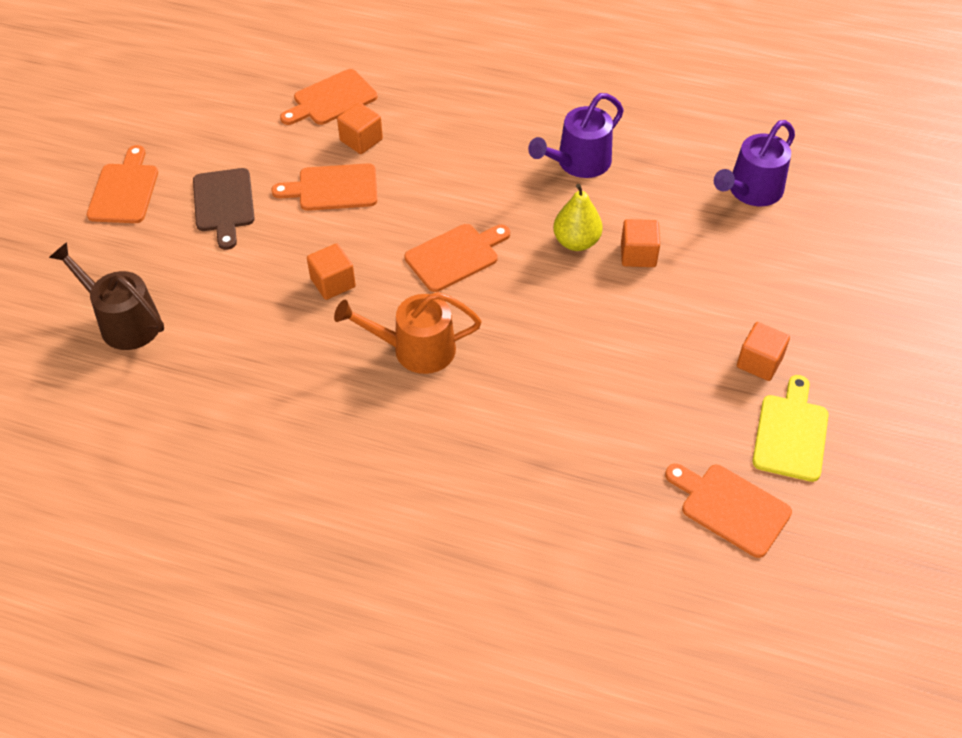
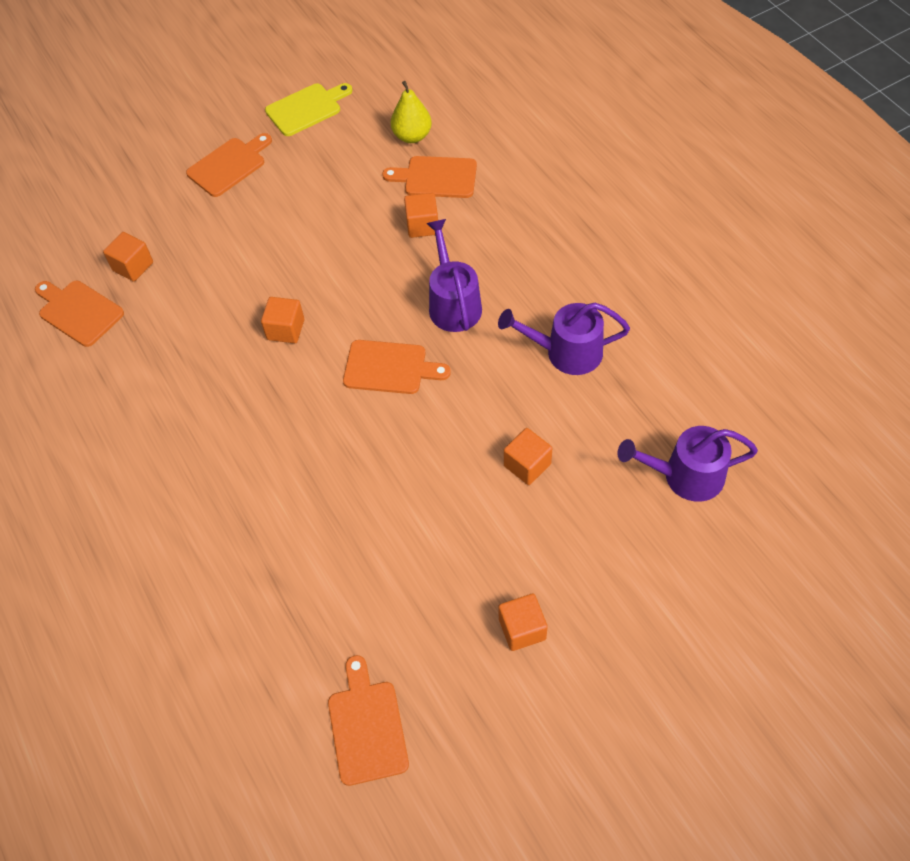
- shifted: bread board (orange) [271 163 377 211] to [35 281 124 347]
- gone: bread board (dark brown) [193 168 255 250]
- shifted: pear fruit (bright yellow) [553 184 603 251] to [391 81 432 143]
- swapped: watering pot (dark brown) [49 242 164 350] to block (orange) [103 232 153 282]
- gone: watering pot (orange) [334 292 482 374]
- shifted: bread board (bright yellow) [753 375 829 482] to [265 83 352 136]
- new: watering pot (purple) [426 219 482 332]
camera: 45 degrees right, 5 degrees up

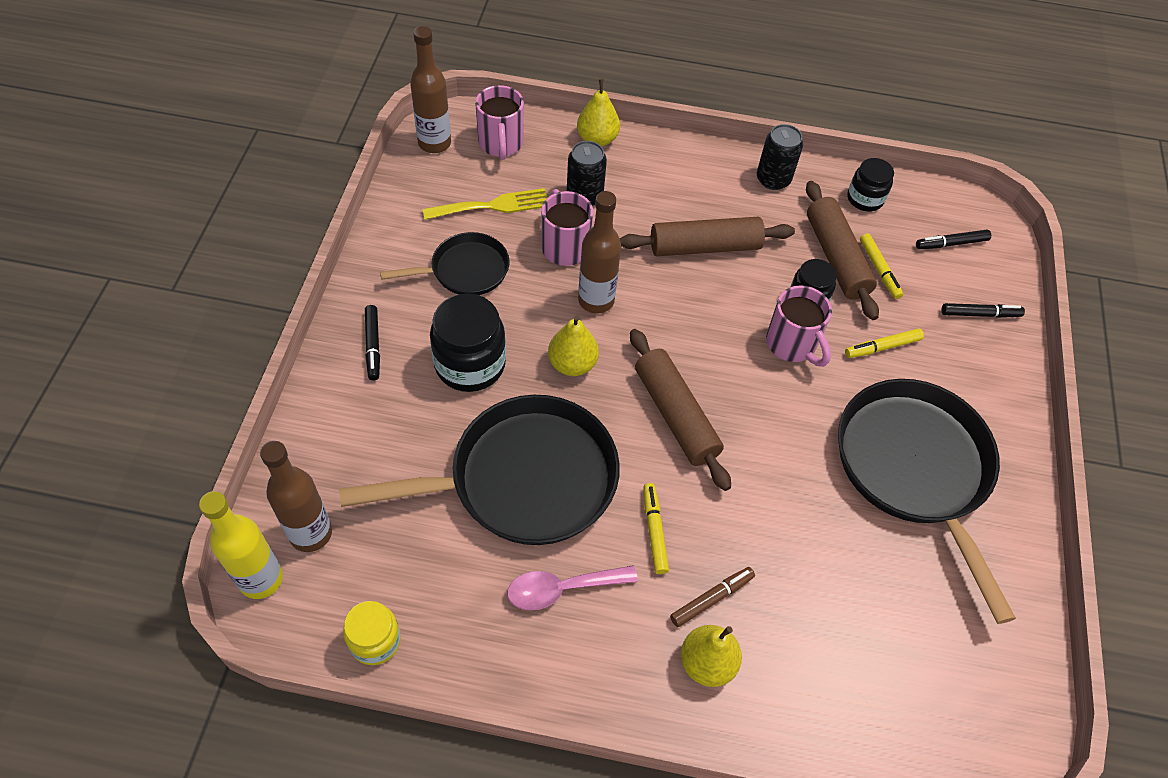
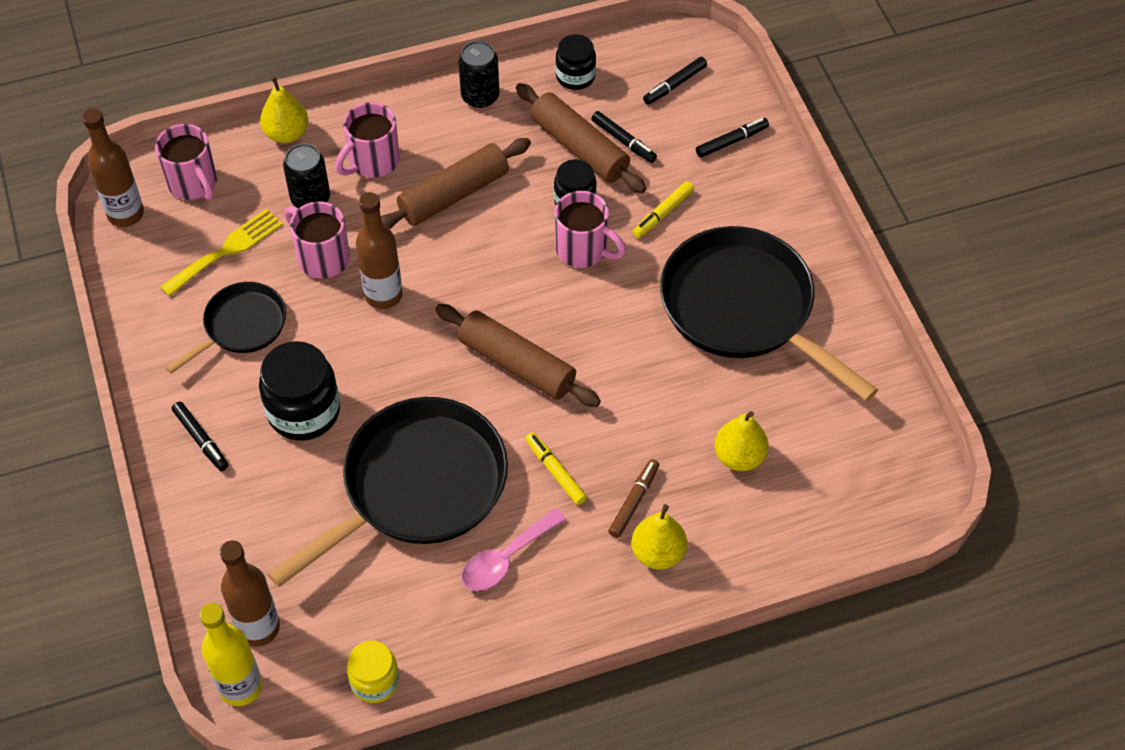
- repainted: felt pen (bright yellow) [860 233 903 299] to felt pen (ebony) [591 111 657 163]
- shifted: pear fruit (bright yellow) [548 315 599 376] to [714 411 769 471]
- new: tea mug (rose-pink) [335 102 399 178]
camera: 25 degrees left, 0 degrees up

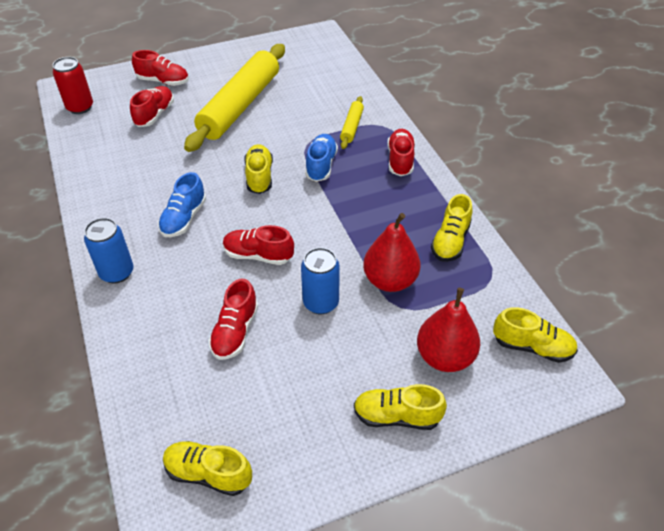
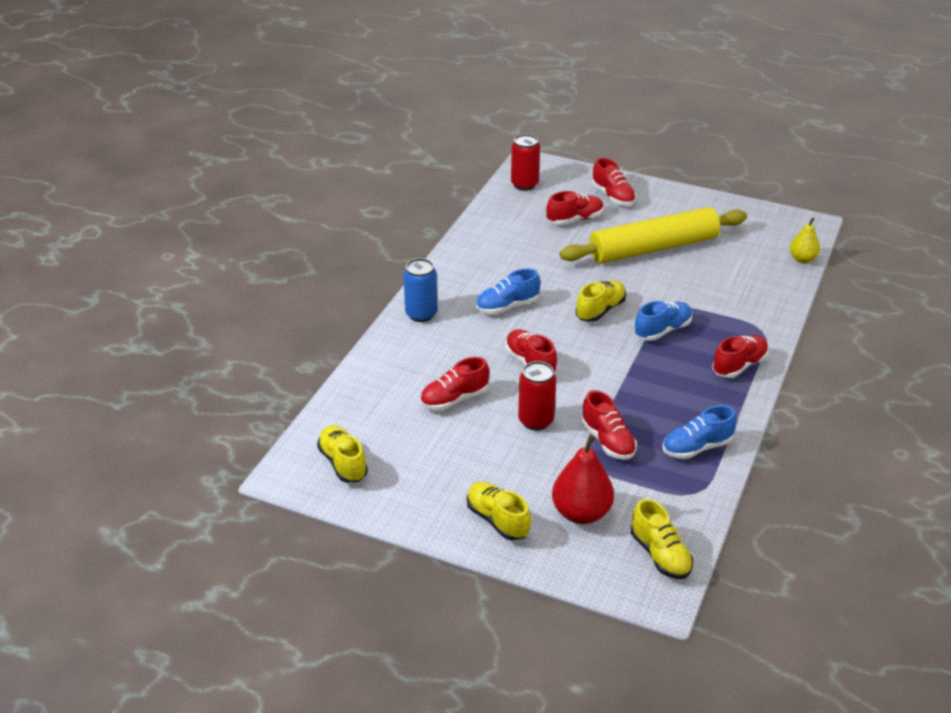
- gone: pastry roller (bright yellow) [340 96 364 149]
- repainted: lace-up shoe (bright yellow) [431 194 472 262] to lace-up shoe (cobalt) [662 405 737 459]
- swapped: pear fruit (crimson) [363 213 420 292] to lace-up shoe (crimson) [581 390 637 460]
- repainted: can (cobalt) [301 247 340 314] to can (crimson) [518 361 556 431]
- new: pear fruit (bright yellow) [790 218 820 263]
camera: 45 degrees right, 10 degrees down

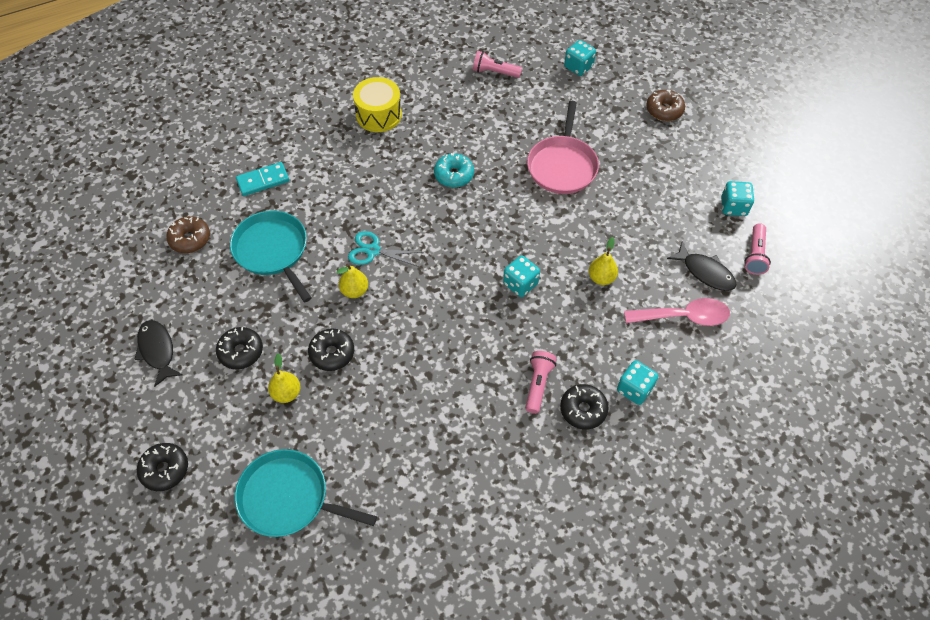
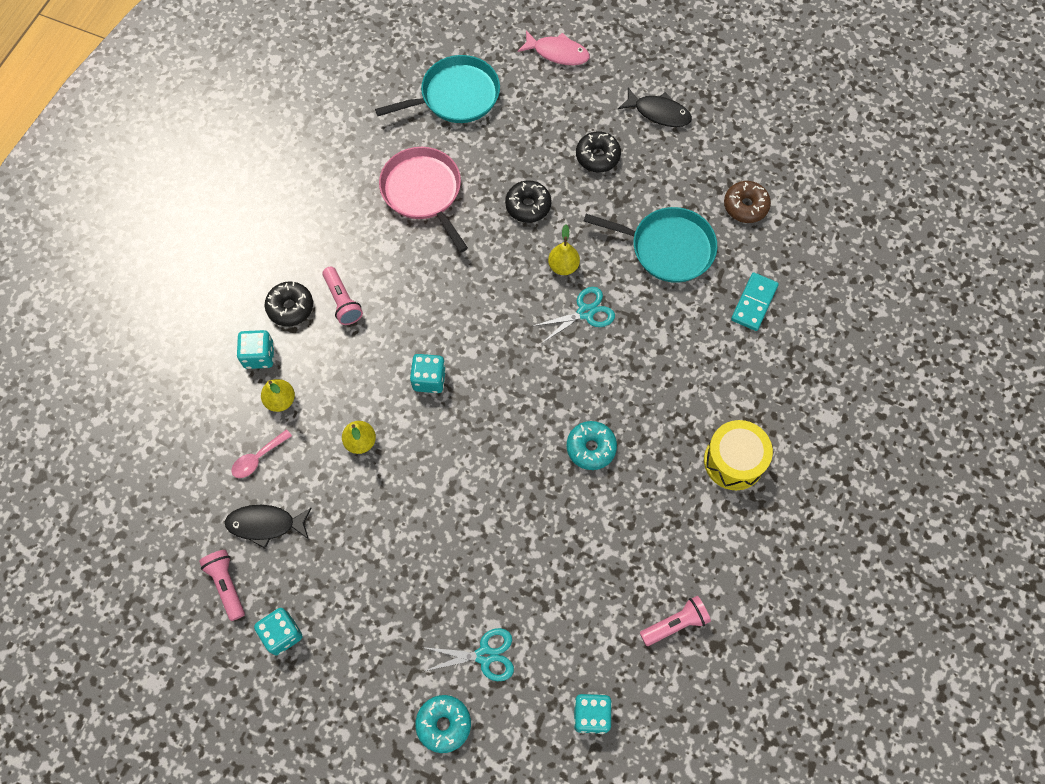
- repainted: glazed donut (dark brown) [646 90 685 121] to glazed donut (aqua) [415 695 471 753]
- shifted: pan (rose-pink) [527 101 599 194] to [379 147 468 253]
- scaled: teaspoon (rose-pink) [624 298 730 326] = [232 429 292 478] x0.59
- shifted: pear fruit (bright yellow) [268 353 301 403] to [261 379 295 412]
- swapped: glazed donut (ebony) [137 443 188 491] to toy fish (rose-pink) [518 30 590 65]
- new: pair of scissors (aqua) [422 628 514 681]
camera: 140 degrees right, 10 degrees up

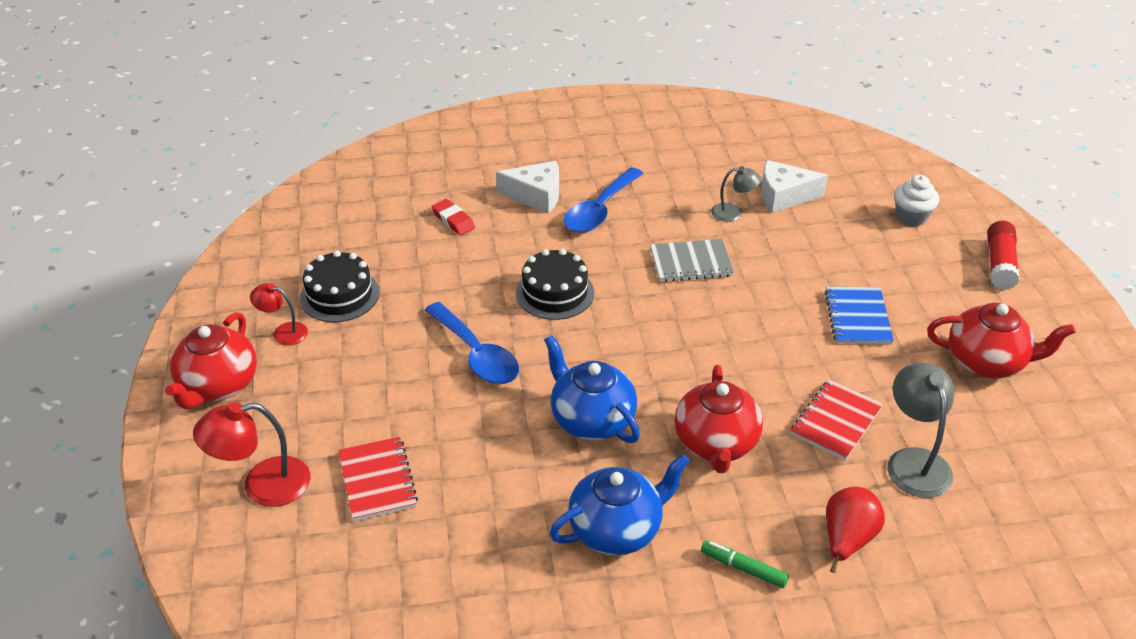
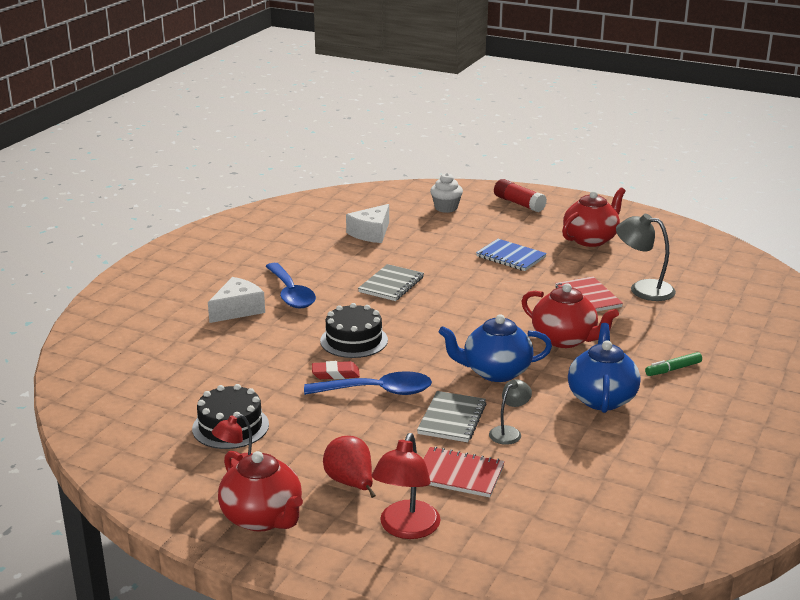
- shifted: lamp (grey) [711 166 761 222] to [489 379 532 445]
- shifted: eraser (crimson) [432 199 475 235] to [312 361 360 379]
- shifted: pear fruit (crimson) [826 487 885 573] to [323 436 376 498]
- new: notepad (grey) [417 391 486 442]
camera: 55 degrees left, 15 degrees down

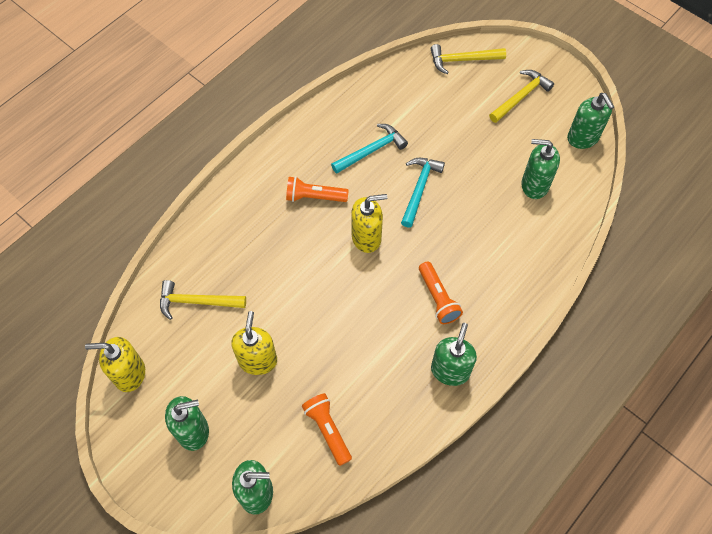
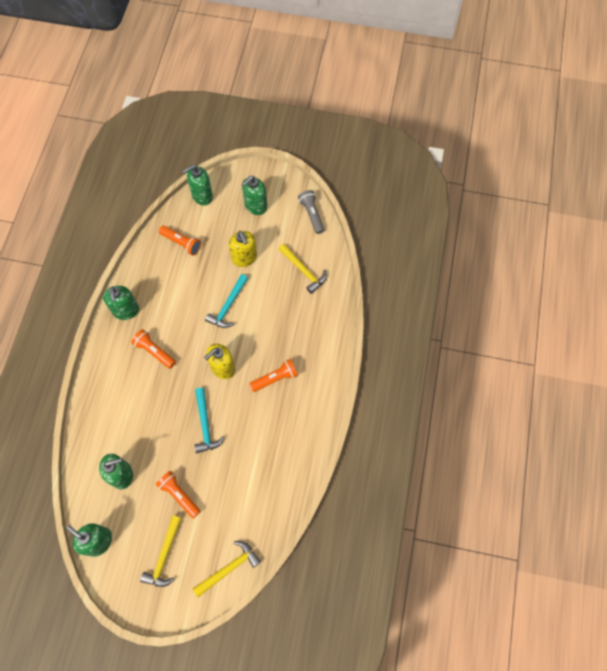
- shifted: carpenter's hammer (aqua) [331 124 408 173] to [205 274 248 328]
- rotated: carpenter's hammer (bright yellow) [160 280 246 320] = [279 244 327 294] 75 degrees clockwise
- swapped: soap pump (bright yellow) [85 337 145 392] to pocket torch (grey) [298 190 324 234]
- new: pocket torch (orange) [156 471 201 518]
camera: 150 degrees right, 5 degrees up

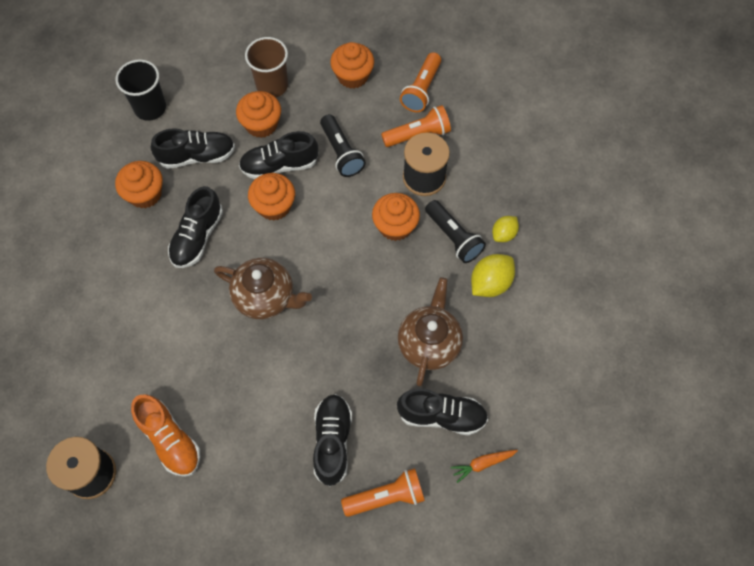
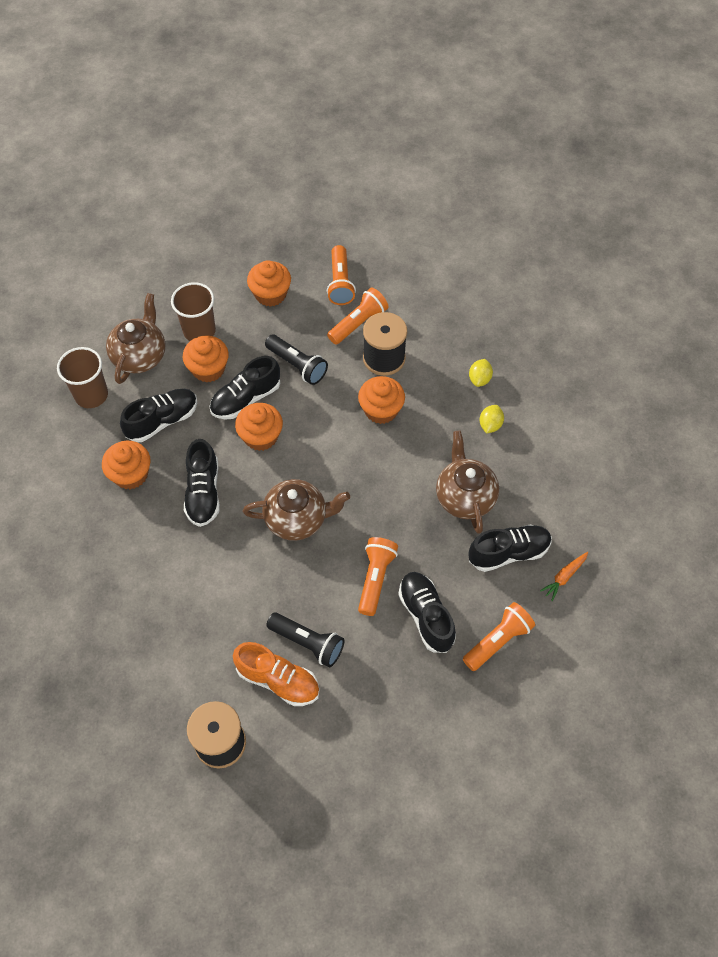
- repainted: beaker (ebony) [115 59 166 121] to beaker (dark brown) [57 347 108 408]
- shifted: pocket torch (ebony) [425 200 486 263] to [266 613 344 667]
- scaled: lemon (bright yellow) [471 254 515 297] = [480 405 504 434] x0.63
- new: tea pot (dark brown) [106 293 165 384]
- new: pocket torch (orange) [358 537 398 616]
camera: 25 degrees left, 5 degrees down

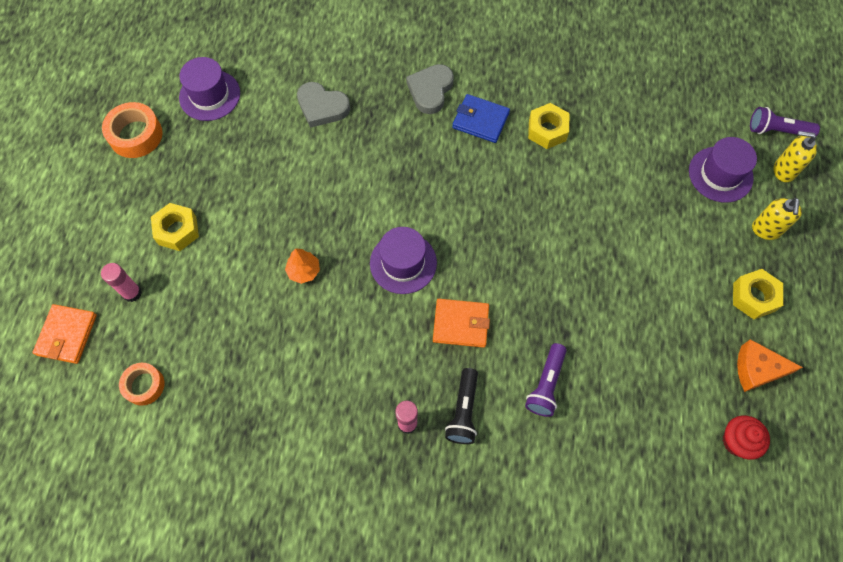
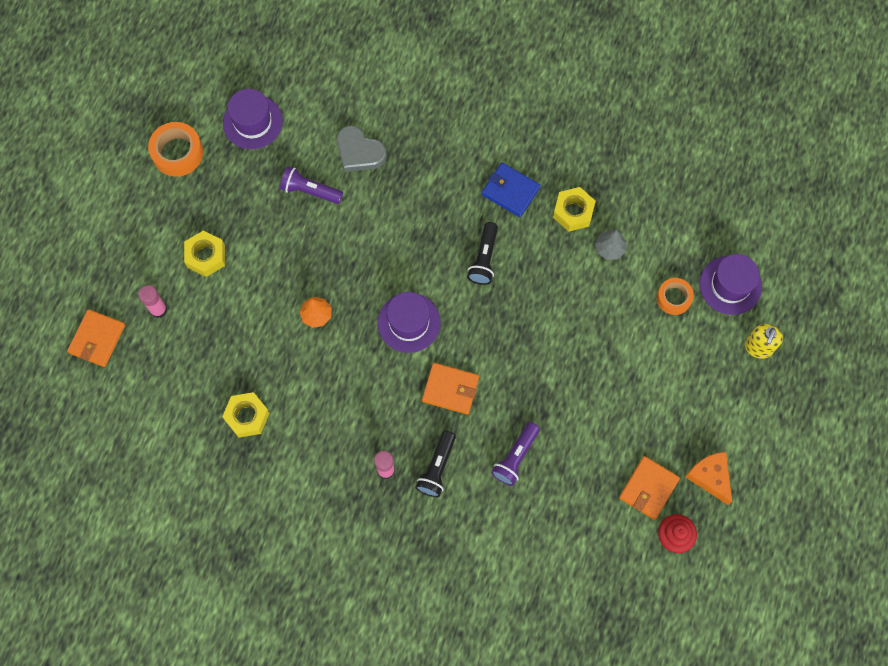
- gone: love heart (grey) [406 64 454 114]
- shifted: pocket torch (purple) [750 107 820 136] to [280 166 343 204]
- gone: soap pump (bright yellow) [774 131 817 182]
- shifted: hexagon nut (bright yellow) [733 269 783 319] to [222 392 270 438]
- rotated: piece of cheese (orange) [737 339 803 392] = [685 452 732 505] 45 degrees clockwise
- shifted: roll of tape (orange) [119 363 164 406] to [657 278 694 315]
- new: pocket torch (ebony) [467 222 498 285]
- new: tree (grey) [595 229 627 260]
- new: card wallet (orange) [619 456 680 520]
camera: 10 degrees right, 5 degrees up

